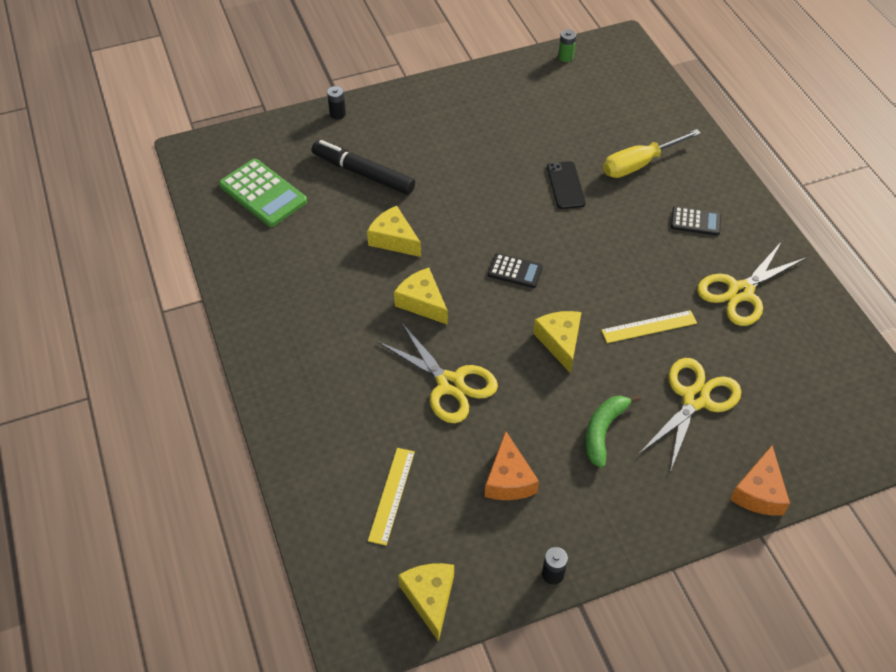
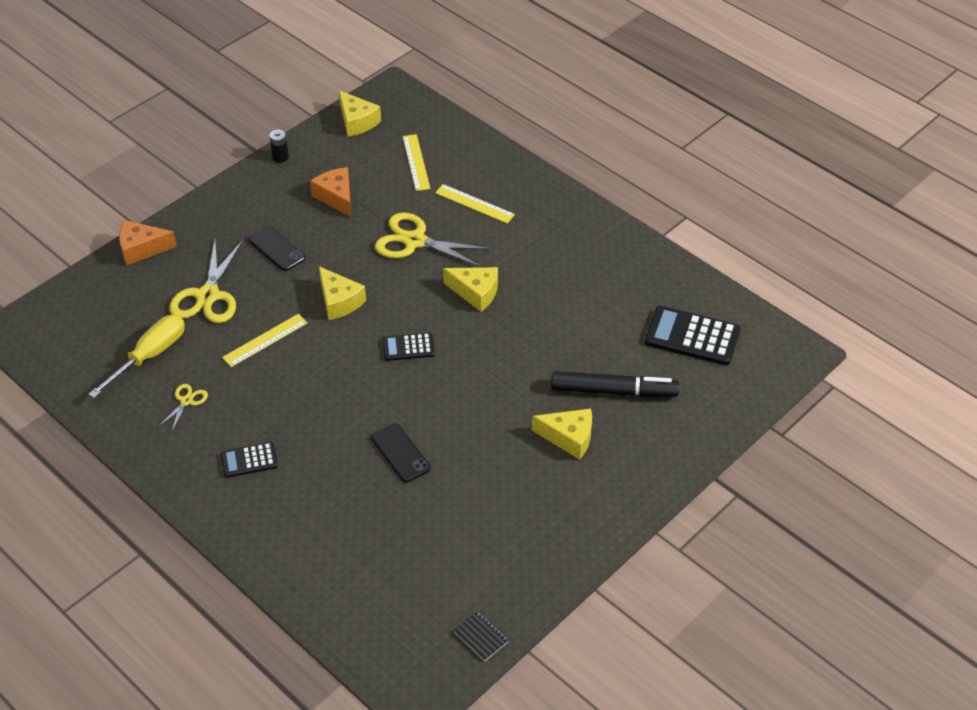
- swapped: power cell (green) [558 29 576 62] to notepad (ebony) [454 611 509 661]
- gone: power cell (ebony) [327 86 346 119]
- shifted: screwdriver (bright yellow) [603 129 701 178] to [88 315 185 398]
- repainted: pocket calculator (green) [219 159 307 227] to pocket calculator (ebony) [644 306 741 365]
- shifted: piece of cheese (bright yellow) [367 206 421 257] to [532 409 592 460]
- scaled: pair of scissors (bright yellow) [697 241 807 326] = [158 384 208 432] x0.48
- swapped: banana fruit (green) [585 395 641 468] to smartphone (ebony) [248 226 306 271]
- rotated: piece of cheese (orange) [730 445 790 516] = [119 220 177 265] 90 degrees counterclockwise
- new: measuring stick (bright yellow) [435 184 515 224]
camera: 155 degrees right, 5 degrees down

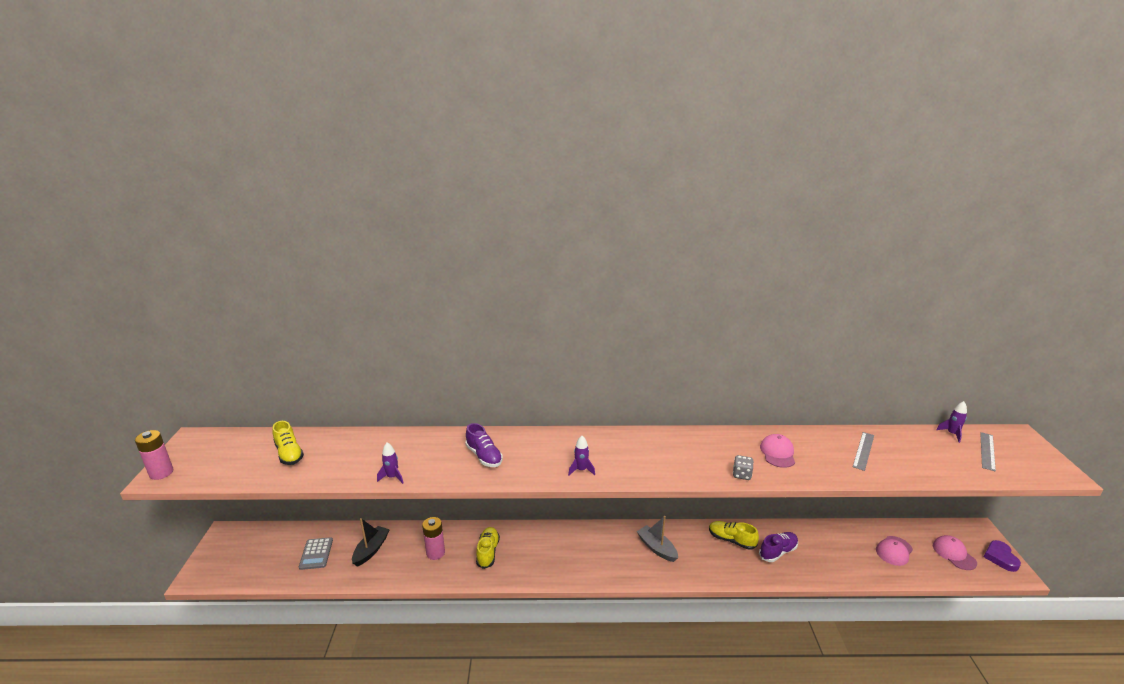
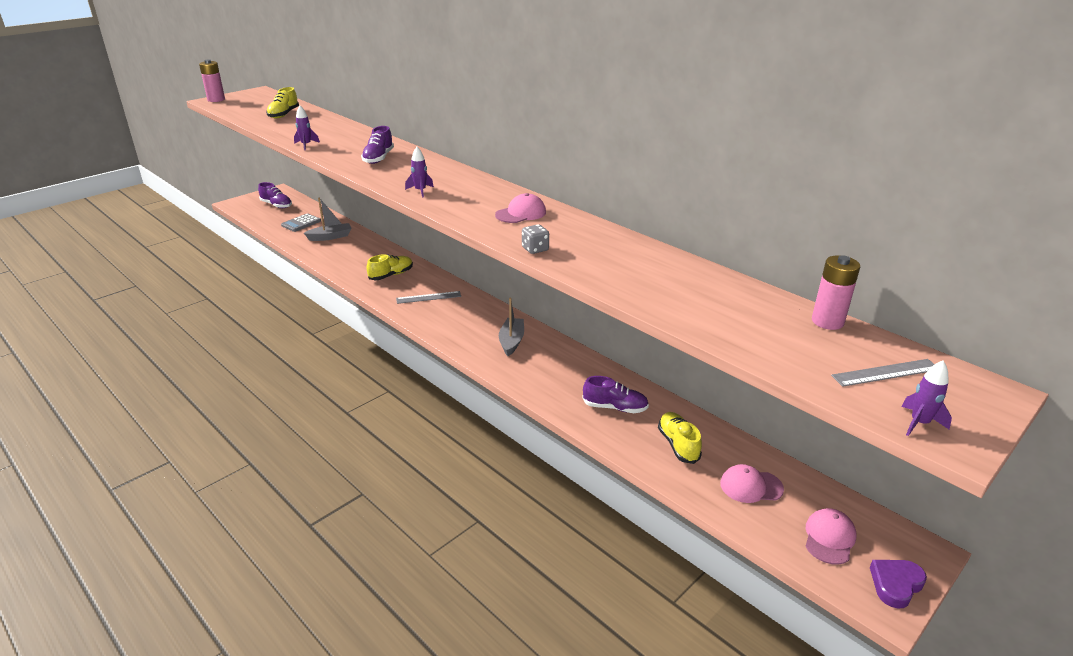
- shifted: rocket (purple) [936 401 967 443] to [902 361 952 436]
- shifted: measuring stick (grey) [853 432 874 471] to [396 291 461 304]
- shifted: peaked cap (rose-pink) [760 434 795 468] to [495 193 546 223]
- shifted: power cell (rose-pink) [422 517 445 560] to [812 255 860 330]
- repainted: toy boat (ebony) [352 518 390 567] to toy boat (grey) [304 197 352 241]
- shifted: lace-up shoe (bright yellow) [709 521 759 550] to [658 412 702 464]
- new: lace-up shoe (purple) [258 182 292 208]
camera: 45 degrees right, 5 degrees up

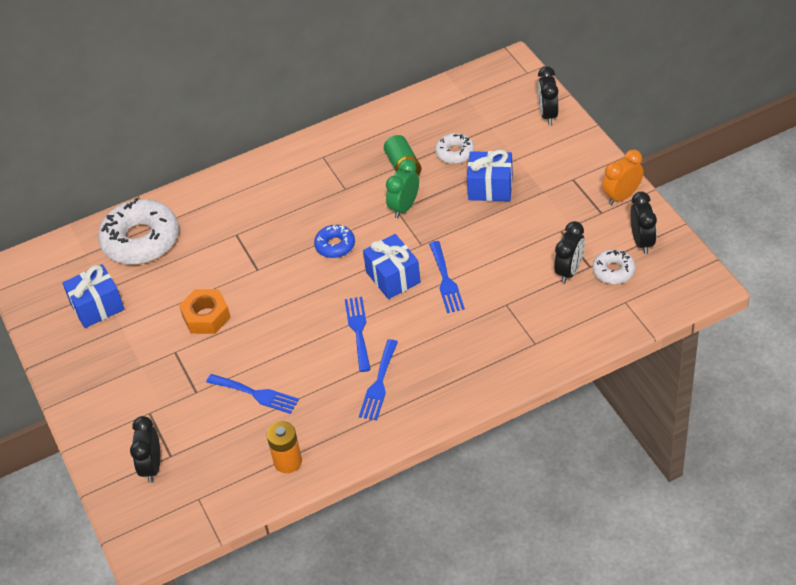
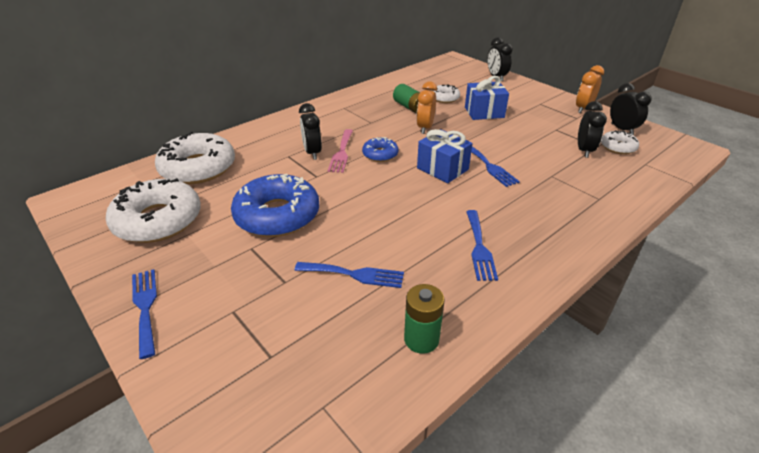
- repainted: clock (green) [386 159 419 218] to clock (orange) [416 81 437 134]
- swapped: gift (cobalt) [62 264 124 328] to glazed donut (white) [106 178 201 243]
- swapped: hexagon nut (orange) [179 289 230 334] to glazed donut (cobalt) [231 174 319 237]
- shifted: fork (cobalt) [345 297 371 372] to [132 269 157 359]
- shifted: clock (ebony) [130 416 160 483] to [299 103 322 160]
- repainted: power cell (orange) [267 421 302 473] to power cell (green) [404 284 445 354]
- new: fork (rose-pink) [328 129 353 173]
camera: 20 degrees left, 10 degrees down

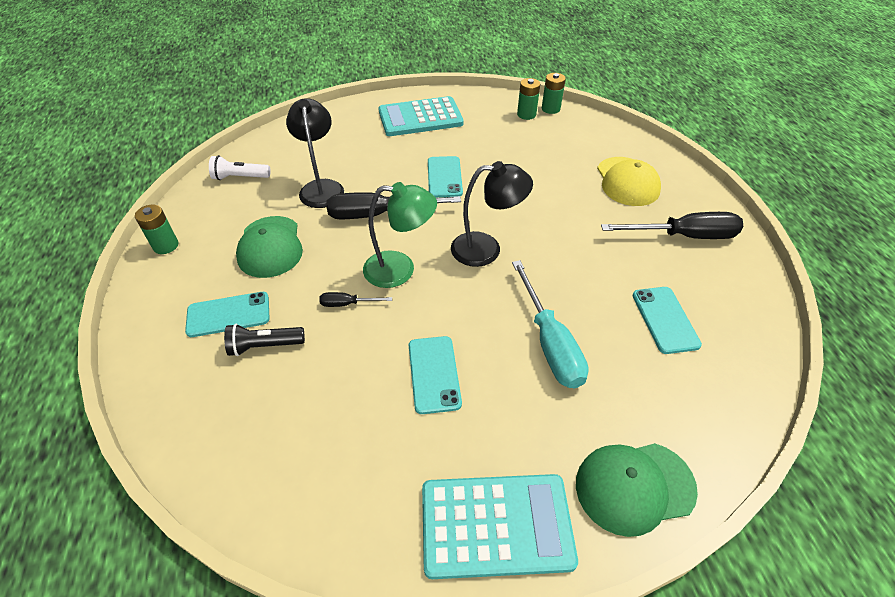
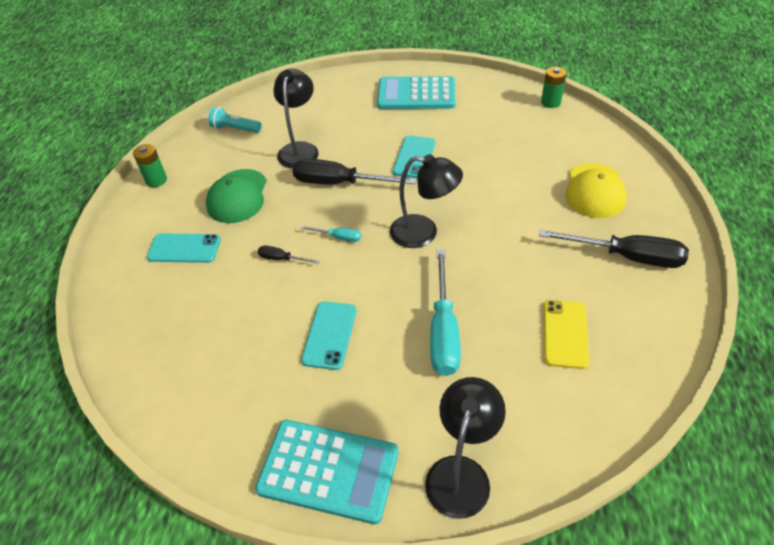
- gone: power cell (green) [517 78 540 120]
- repainted: pocket torch (white) [209 155 270 180] to pocket torch (aqua) [209 107 262 133]
- swapped: lamp (green) [363 182 437 288] to screwdriver (aqua) [300 226 361 242]
- repainted: smartphone (aqua) [632 287 702 354] to smartphone (bright yellow) [544 300 589 369]
- gone: pocket torch (ebony) [224 324 305 356]
- swapped: peaked cap (green) [576 443 698 537] to lamp (ebony) [425 377 506 519]
camera: 20 degrees right, 0 degrees up

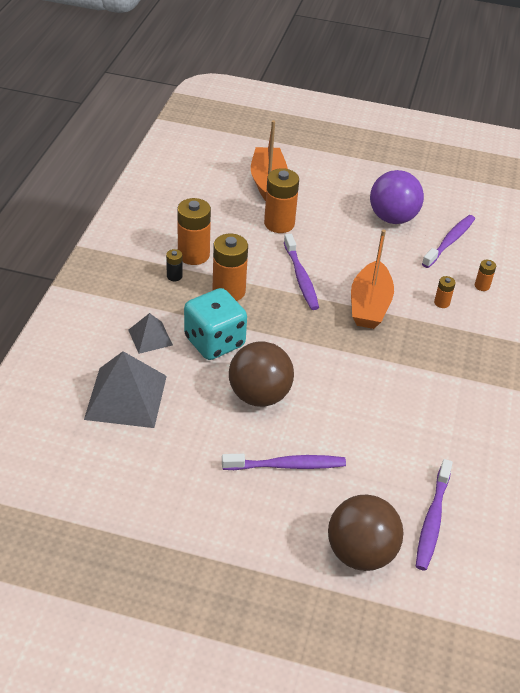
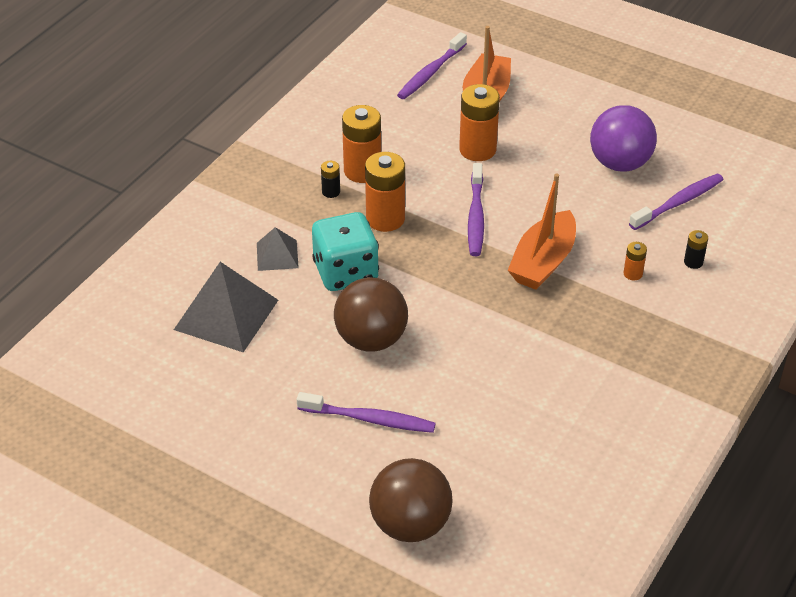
- repainted: power cell (orange) [475 260 496 291] to power cell (ebony) [684 230 708 269]
- shifted: dental brush (purple) [416 459 453 571] to [397 32 467 99]
camera: 20 degrees right, 0 degrees up

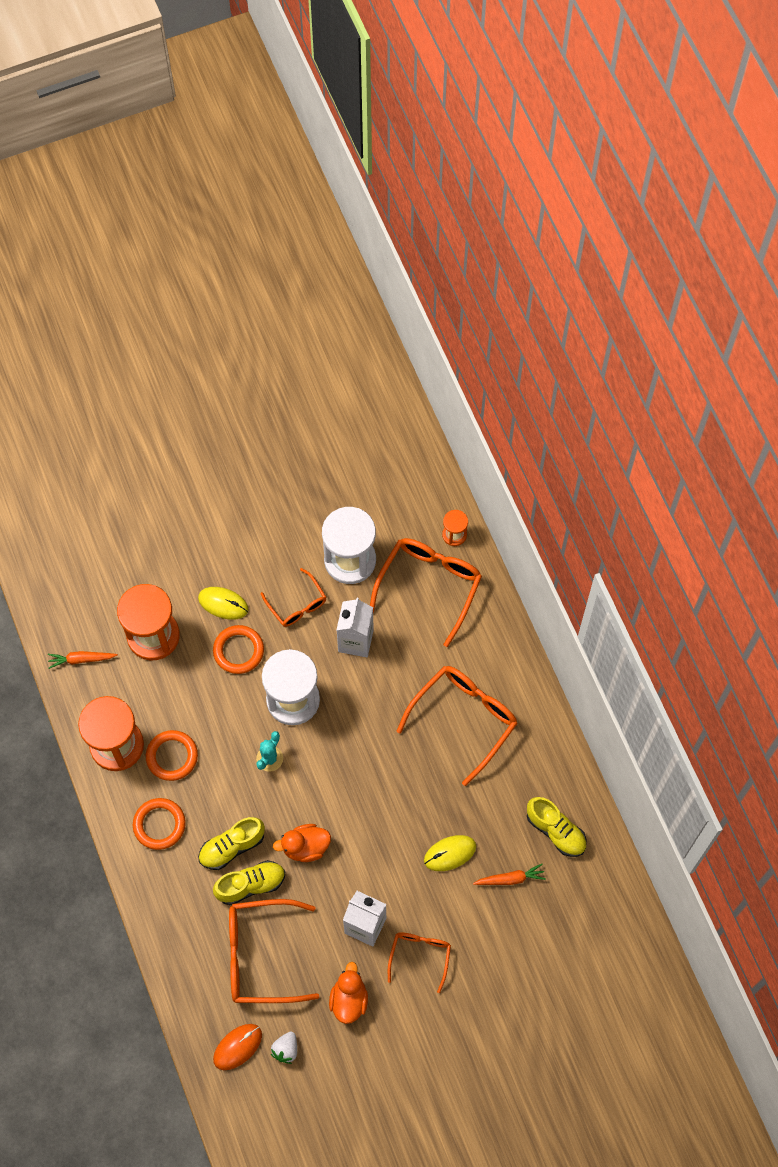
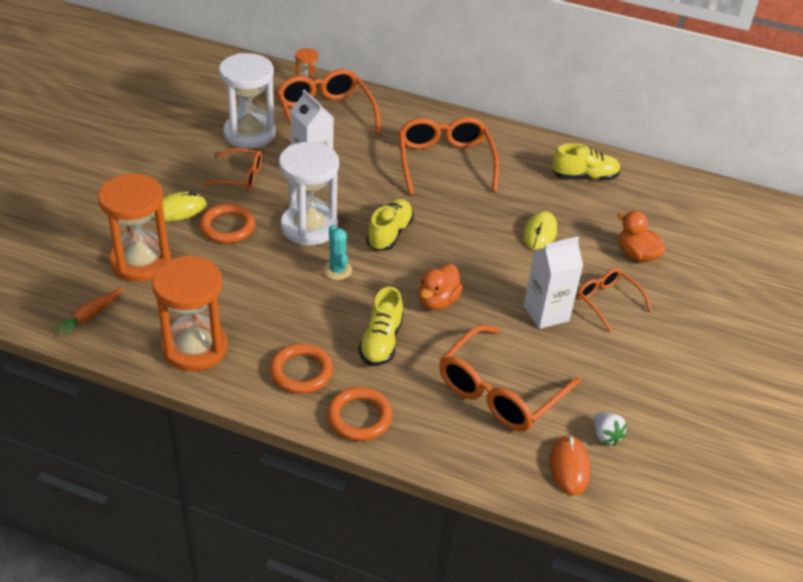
- shifted: torus (orange) [146 730 198 781] to [327 387 393 441]
- shifted: lace-up shoe (bright yellow) [213 860 285 905] to [366 199 414 251]
- gone: root vegetable (orange) [473 864 546 885]
- shifted: toy duck (orange) [329 962 368 1024] to [617 211 666 262]
camera: 50 degrees left, 25 degrees down

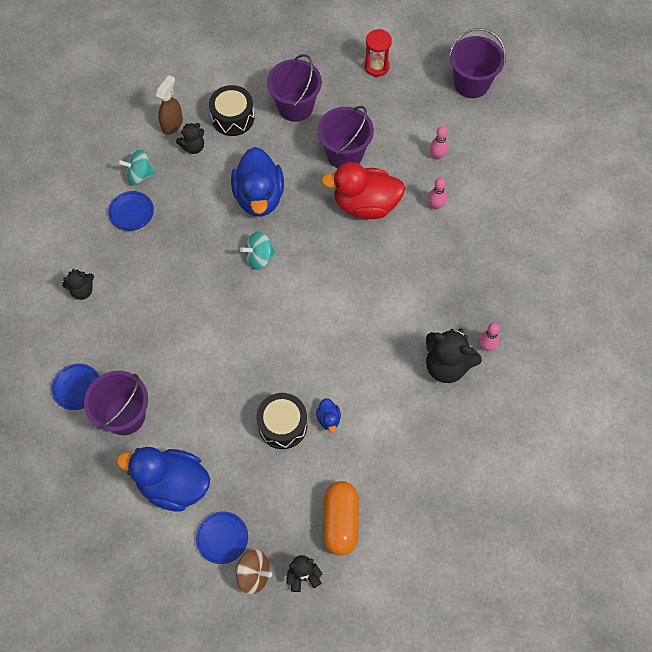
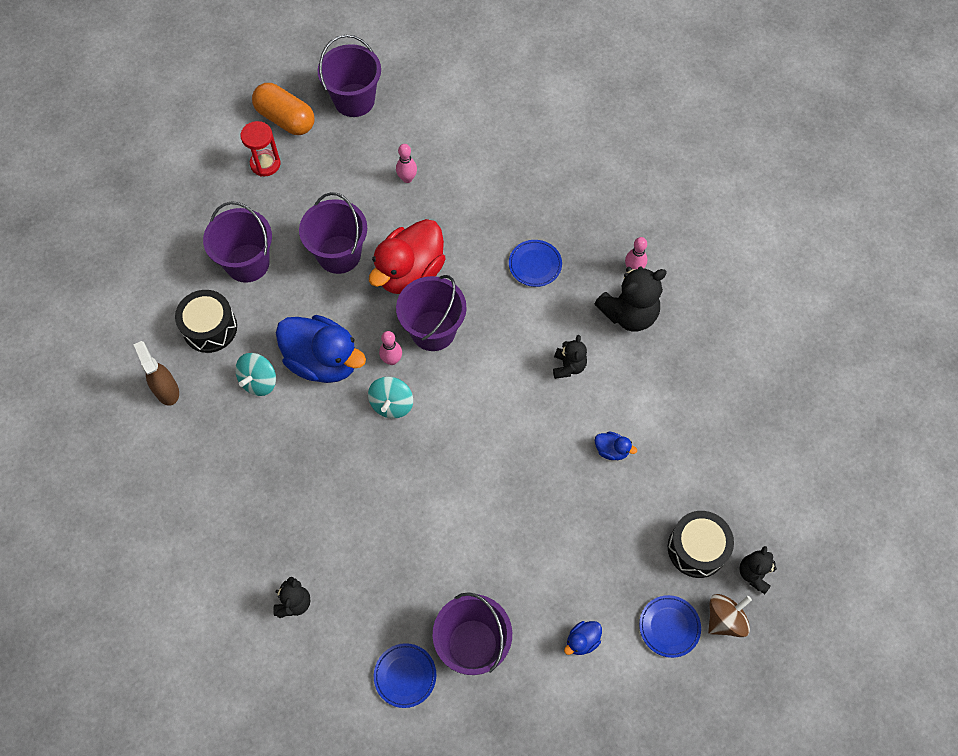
- shifted: teddy bear (ebony) [176 123 204 154] to [553 335 587 379]
- shifted: toy top (aqua) [118 150 156 186] to [235 353 276 396]
- shifted: bowling pin (rose-pink) [428 178 447 210] to [379 331 402 365]
- shifted: dinner plate (cobalt) [108 191 154 231] to [509 240 562 287]
- shifted: toy drum (ebony) [256 393 307 449] to [668 511 734 578]
- scaled: toy duck (cobalt) [116 447 210 511] = [564 621 602 655] x0.42
- shifted: capsule (orange) [323 481 359 555] to [252 83 315 135]
- new: pail (purple) [396 275 467 351]
camera: 55 degrees left, 0 degrees up

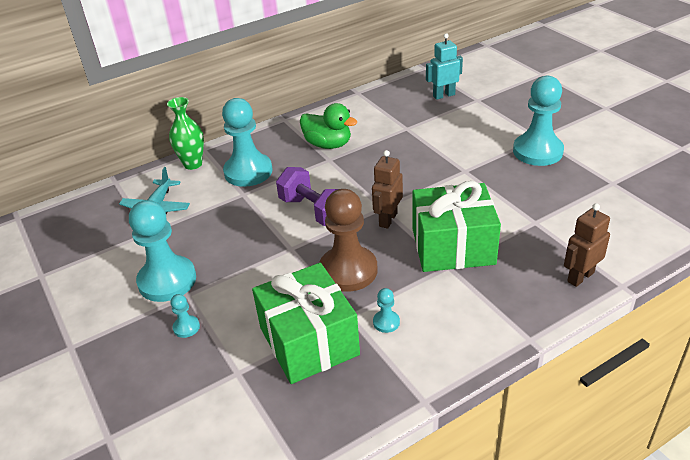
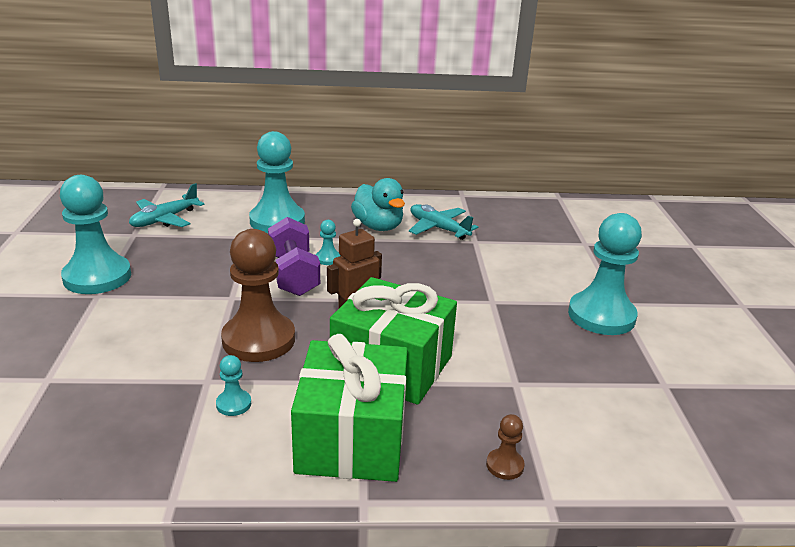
- gone: toy robot (aqua) [426 33 463 100]
- gone: tall vase (green) [167 97 204 170]
- repainted: toy duck (green) [300 103 358 149] to toy duck (aqua) [351 178 405 231]
- swapped: toy robot (dark brown) [564 203 610 287] to chess pawn (dark brown) [486 414 525 480]
- shifted: gift (green) [252 263 360 384] to [291 334 408 482]
- shifted: chess pawn (aqua) [170 294 200 338] to [316 220 341 265]
- new: toy plane (aqua) [409 204 478 240]
camera: 25 degrees right, 10 degrees down

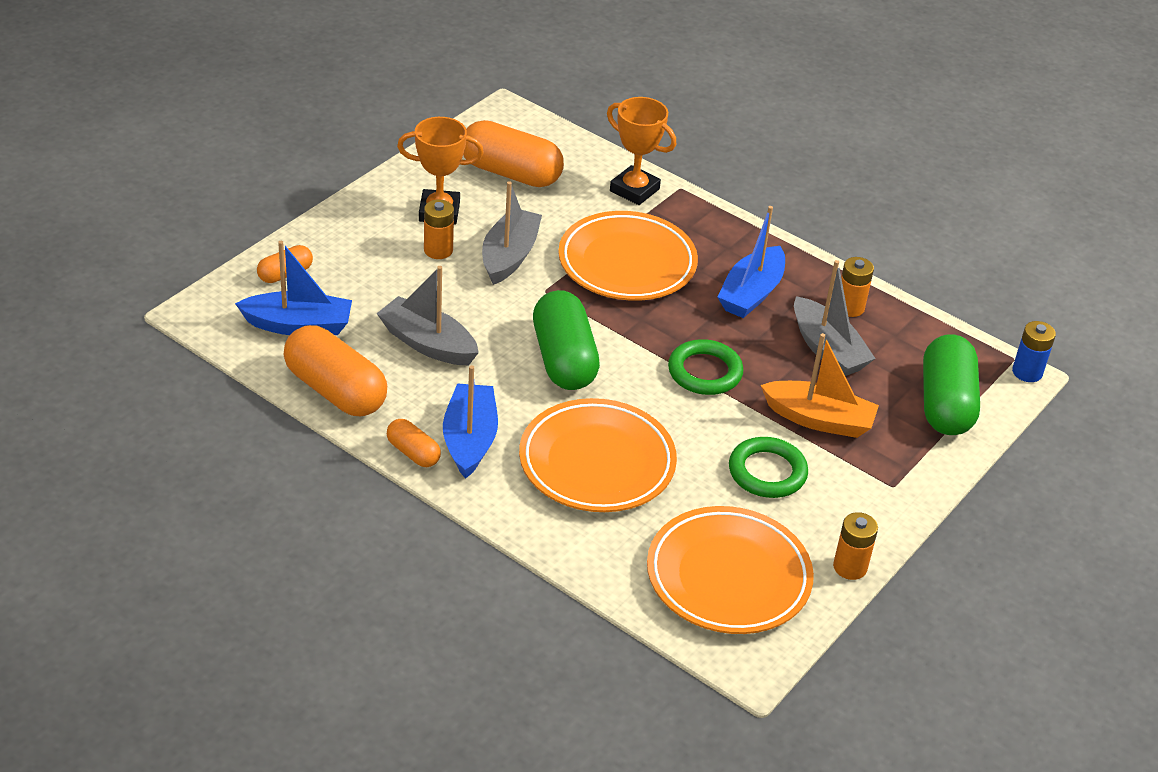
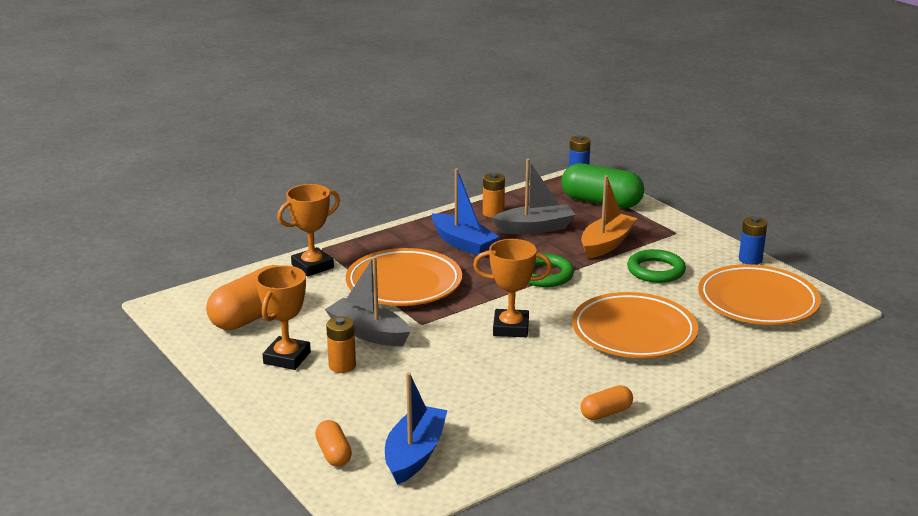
- gone: toy boat (grey) [376 266 479 365]
- swapped: capsule (green) [533 290 600 390] to award cup (orange) [473 239 552 337]
- gone: capsule (orange) [284 325 387 416]
- gone: toy boat (cobalt) [443 365 498 479]
- repainted: power cell (orange) [833 512 878 580] to power cell (cobalt) [739 217 767 265]
camera: 70 degrees left, 15 degrees down

